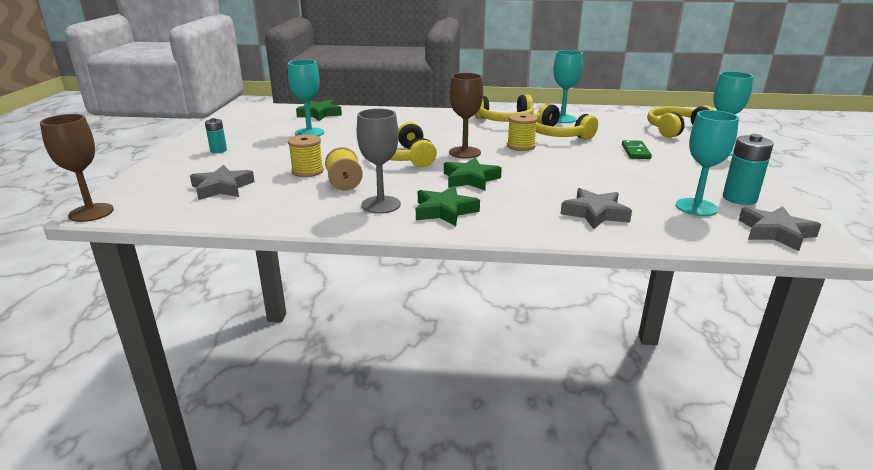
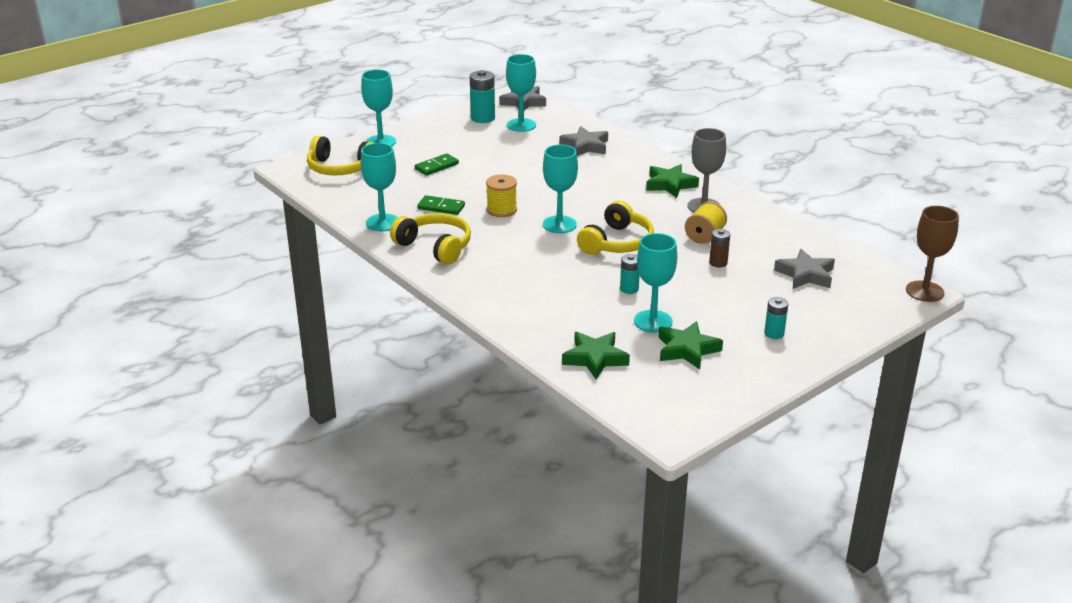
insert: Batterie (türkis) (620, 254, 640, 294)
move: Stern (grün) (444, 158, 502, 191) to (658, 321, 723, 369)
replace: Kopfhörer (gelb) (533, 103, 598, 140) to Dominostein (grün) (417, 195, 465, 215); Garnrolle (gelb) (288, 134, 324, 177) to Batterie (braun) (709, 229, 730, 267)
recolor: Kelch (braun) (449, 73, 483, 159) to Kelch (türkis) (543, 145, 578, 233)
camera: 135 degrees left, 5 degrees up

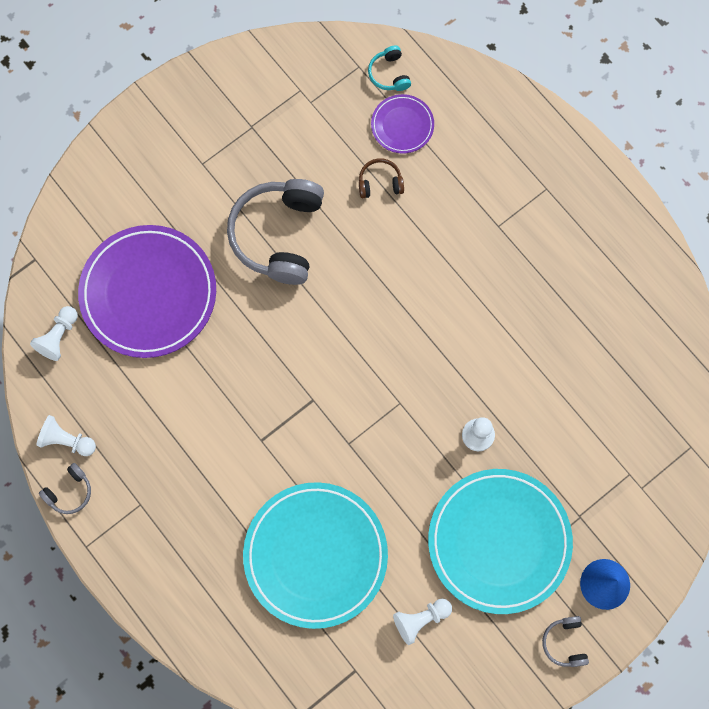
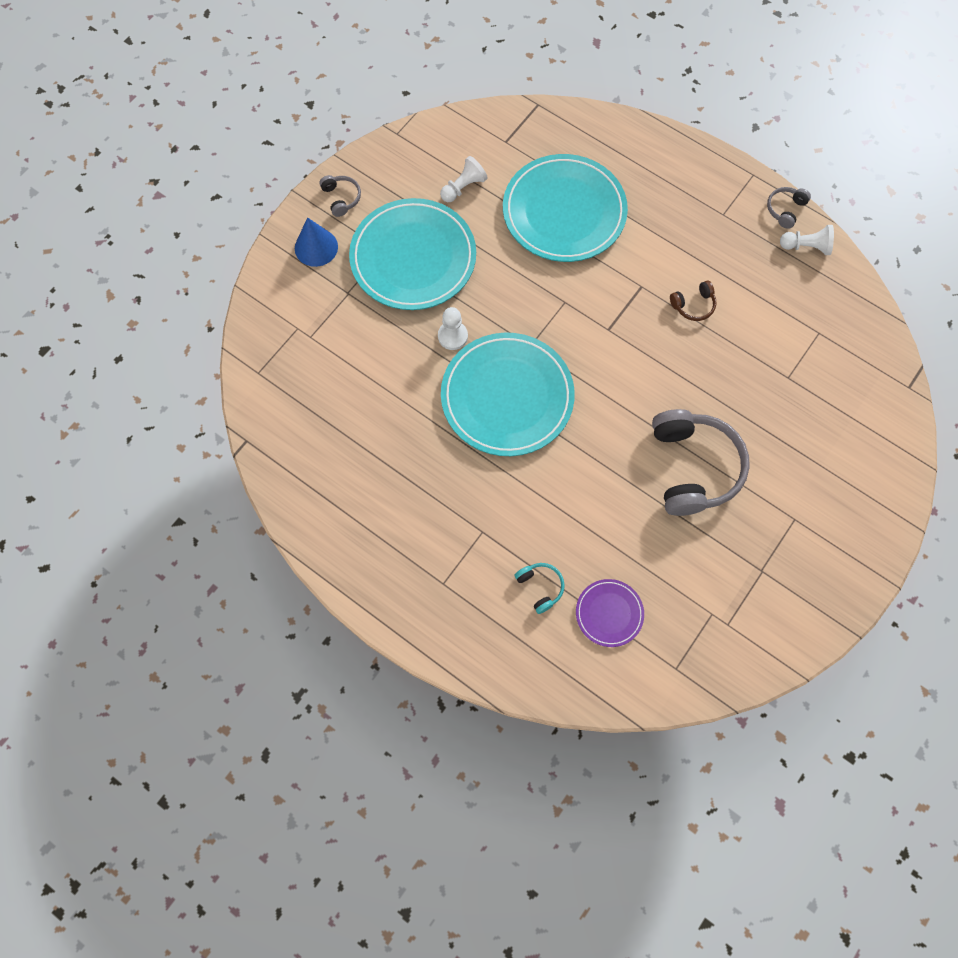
delete: Bauer (weiß) (30, 306, 78, 361); Teller (lila) (78, 225, 216, 358)
insert: Teller (türkis) (441, 333, 575, 456)
move: Kopfhörer (türkis) (368, 45, 411, 91) to (514, 563, 565, 614); Kopfhörer (braun) (359, 158, 404, 198) to (670, 280, 717, 321)
camera: 165 degrees right, 5 degrees down

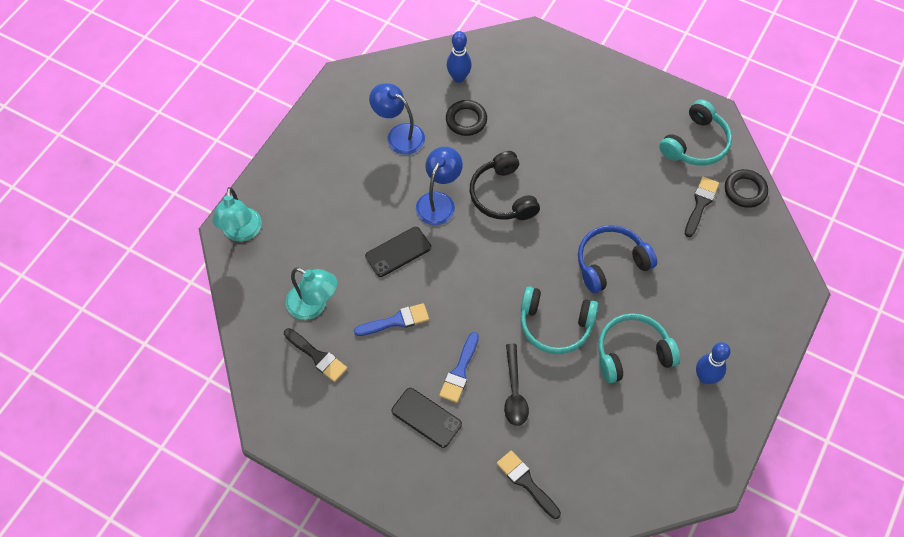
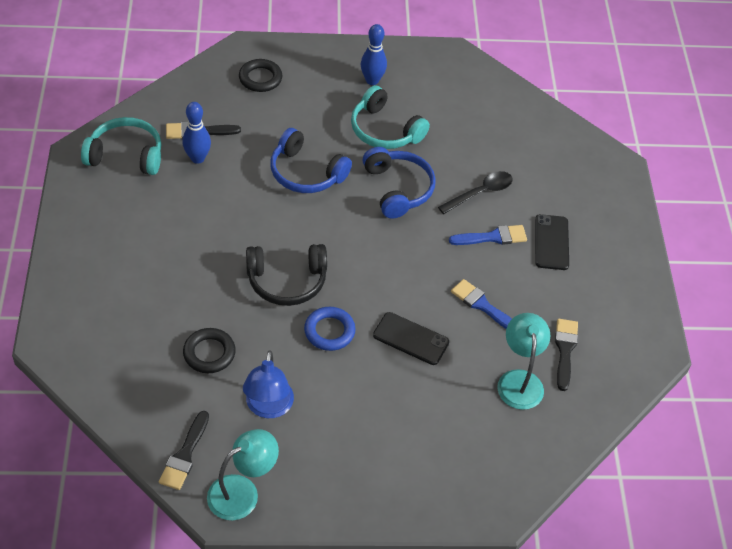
move: Pinsel (schwarz) (497, 450, 561, 519) to (159, 411, 209, 490); Bowlingkegel (blau) (447, 31, 472, 83) to (182, 102, 211, 164); Lampe (türkis) (213, 187, 262, 242) to (207, 429, 279, 520); Ring (schwarz) (725, 169, 768, 208) to (239, 59, 282, 92)
replace: Lampe (blau) (416, 147, 463, 225) to Ring (blau) (304, 307, 356, 351)
recolor: Kopfhörer (türkis) (520, 286, 598, 354) to Kopfhörer (blau) (363, 147, 436, 219)
rotate: Kopfhörer (schwarz) (470, 151, 540, 220) = (246, 244, 327, 306) 45 degrees clockwise
camera: 125 degrees left, 10 degrees down

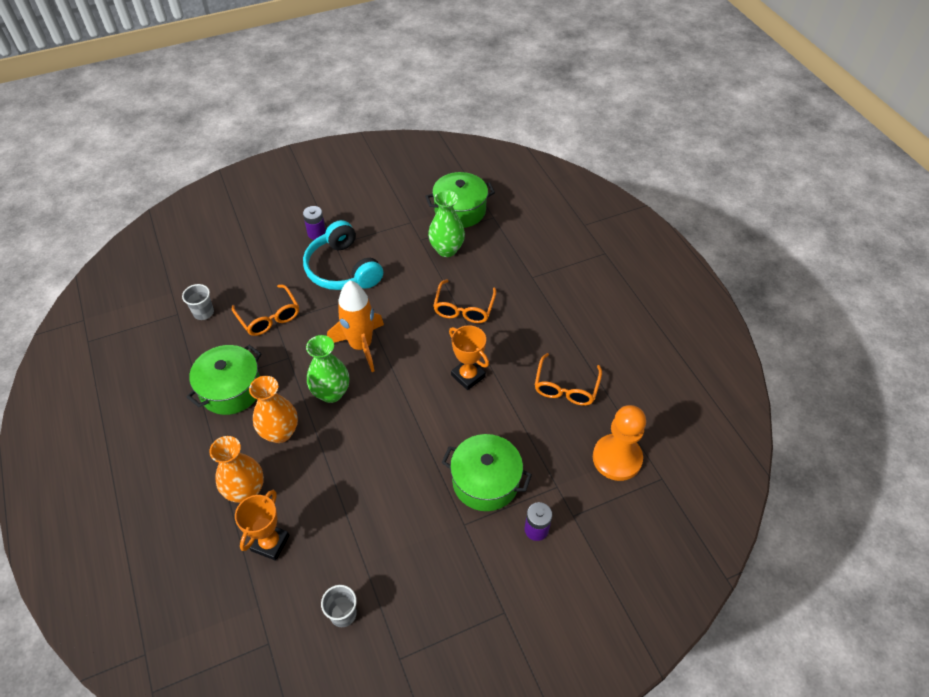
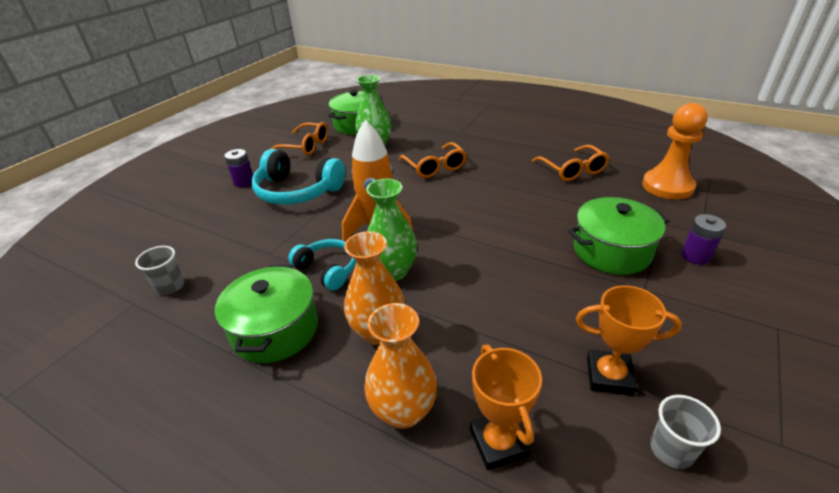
insert: Kopfhörer (türkis) (288, 239, 356, 290)
move: Brille (orange) (232, 285, 299, 336) to (271, 122, 328, 155); Pokal (orange) (449, 325, 489, 390) to (576, 285, 682, 396)
camera: 35 degrees left, 15 degrees down

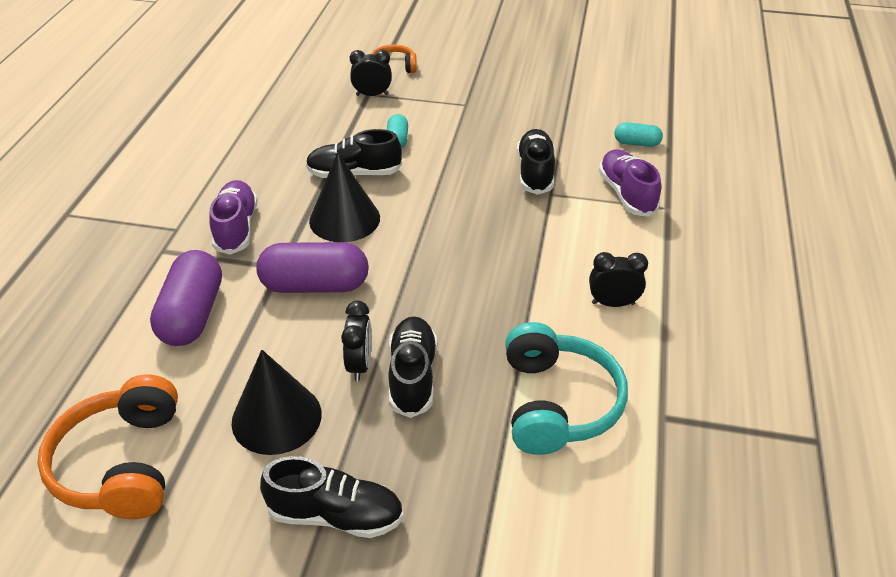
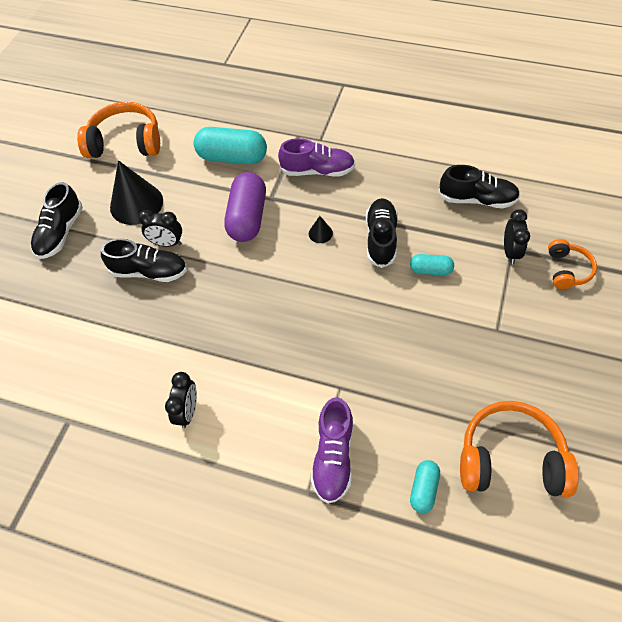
delete: Kopfhörer (türkis) (505, 322, 628, 455)
insert: Kopfhörer (orange) (460, 401, 579, 497)
move: Schuh (schwarz) (517, 129, 555, 195) to (438, 165, 520, 208)
recolor: Kapsel (lila) (150, 250, 222, 346) to Kapsel (türkis) (194, 127, 267, 164)
rotate: Schuh (lila) (599, 149, 661, 217) = (311, 397, 353, 504) 105 degrees clockwise
resize: Kegel (schwarz) (309, 153, 380, 242) = (309, 216, 333, 243) x0.44
camera: 100 degrees right, 15 degrees up

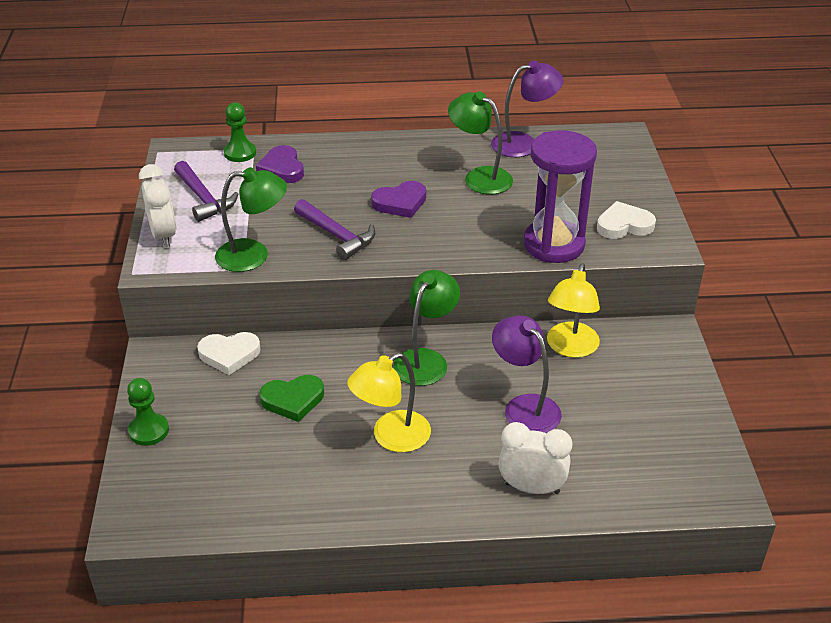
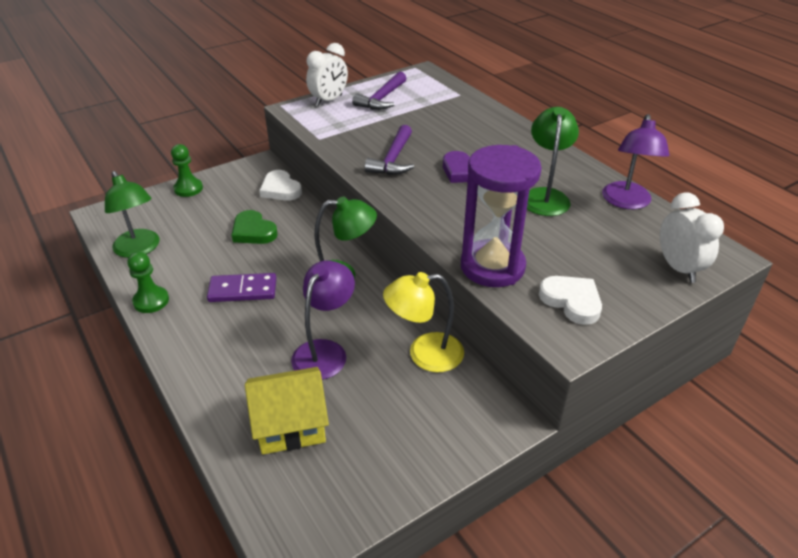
delete: Herz (lila) (256, 145, 304, 183)
insert: Haus (gelb) (245, 367, 329, 454)
move: Lampe (grün) (215, 167, 287, 272) to (105, 171, 160, 258); Bauer (grün) (224, 102, 256, 162) to (127, 252, 169, 313); Wecker (weiß) (499, 422, 572, 494) to (660, 192, 724, 283)
replace: Lampe (gelb) (347, 353, 431, 452) to Dominostein (lila) (207, 273, 276, 302)
rotate: Lampe (lila) (491, 61, 563, 157) = (602, 114, 669, 209) 60 degrees clockwise
camera: 60 degrees right, 0 degrees up

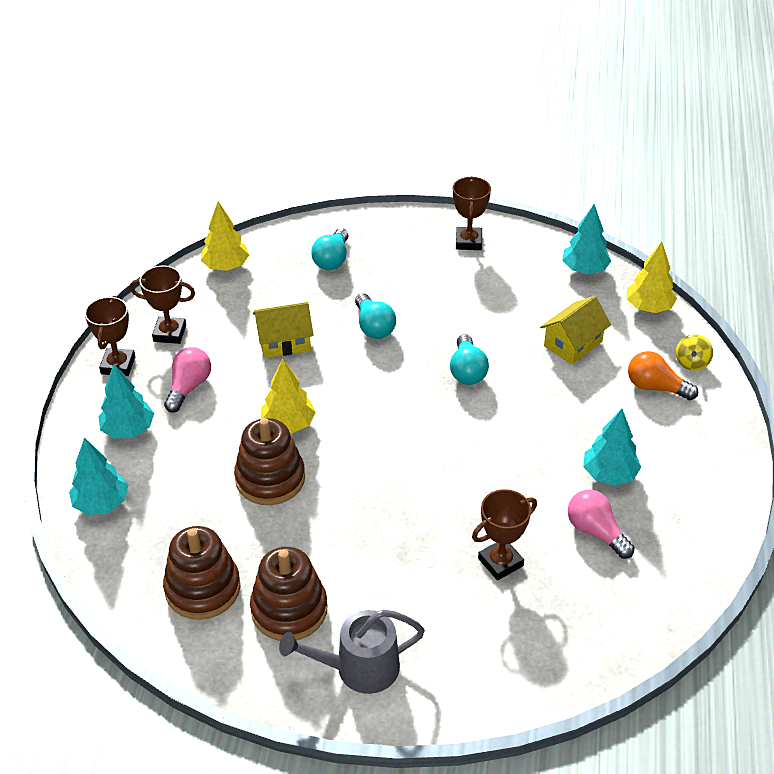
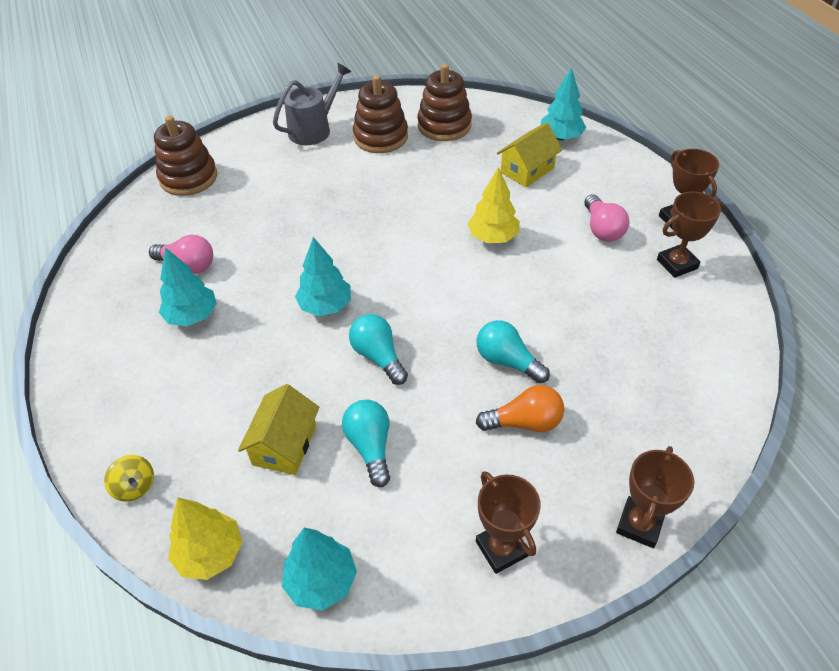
delete: Baum (gelb) (201, 201, 249, 271)
move: Stapelspielzeug (braun) (234, 418, 305, 505) to (154, 116, 217, 196); Baum (türkis) (98, 364, 154, 439) to (295, 237, 351, 316); Glühbirne (türkis) (311, 228, 349, 270) to (342, 400, 390, 487); Glühbirne (orange) (628, 351, 698, 400) to (476, 385, 564, 432); Haus (gelb) (253, 302, 314, 358) to (497, 122, 562, 187); Pokal (braun) (472, 489, 537, 581) to (616, 446, 695, 548)
rotate: Kreisel (gelb) (676, 334, 713, 371) = (104, 455, 154, 502) 150 degrees clockwise
camera: 150 degrees right, 5 degrees up

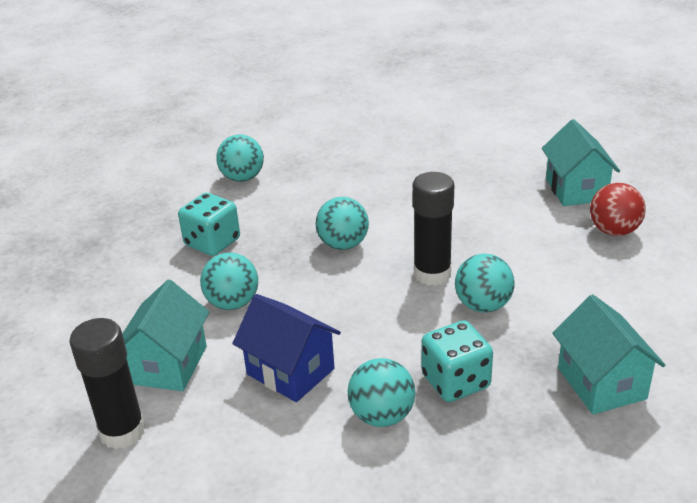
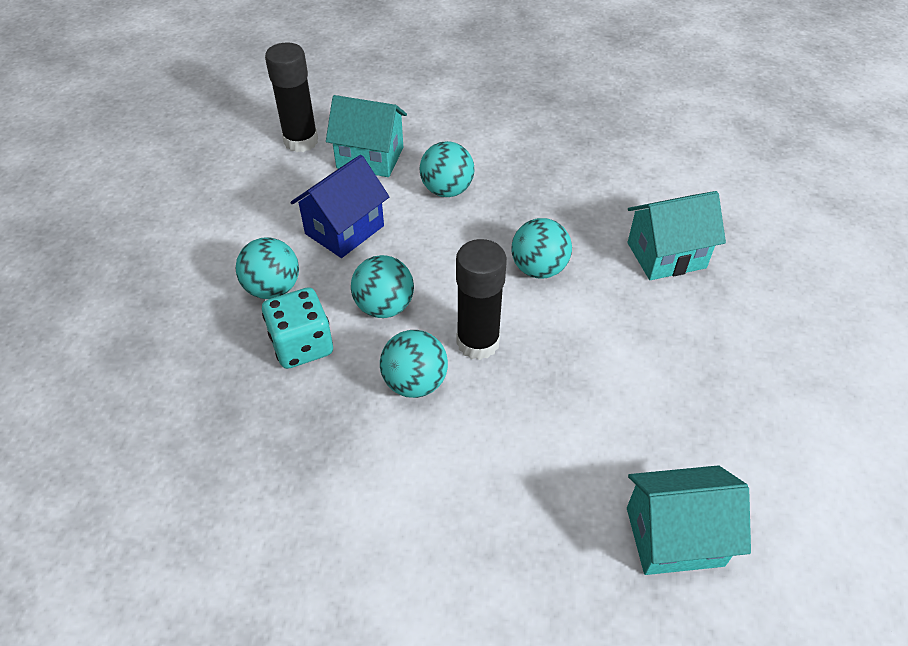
delete: Spielwürfel (türkis) (178, 193, 240, 256); Ball (rot) (590, 183, 646, 236)
move: Ball (türkis) (216, 135, 264, 182) to (351, 255, 414, 318); Haus (türkis) (552, 294, 665, 414) to (628, 191, 726, 280)
camera: 90 degrees right, 15 degrees up

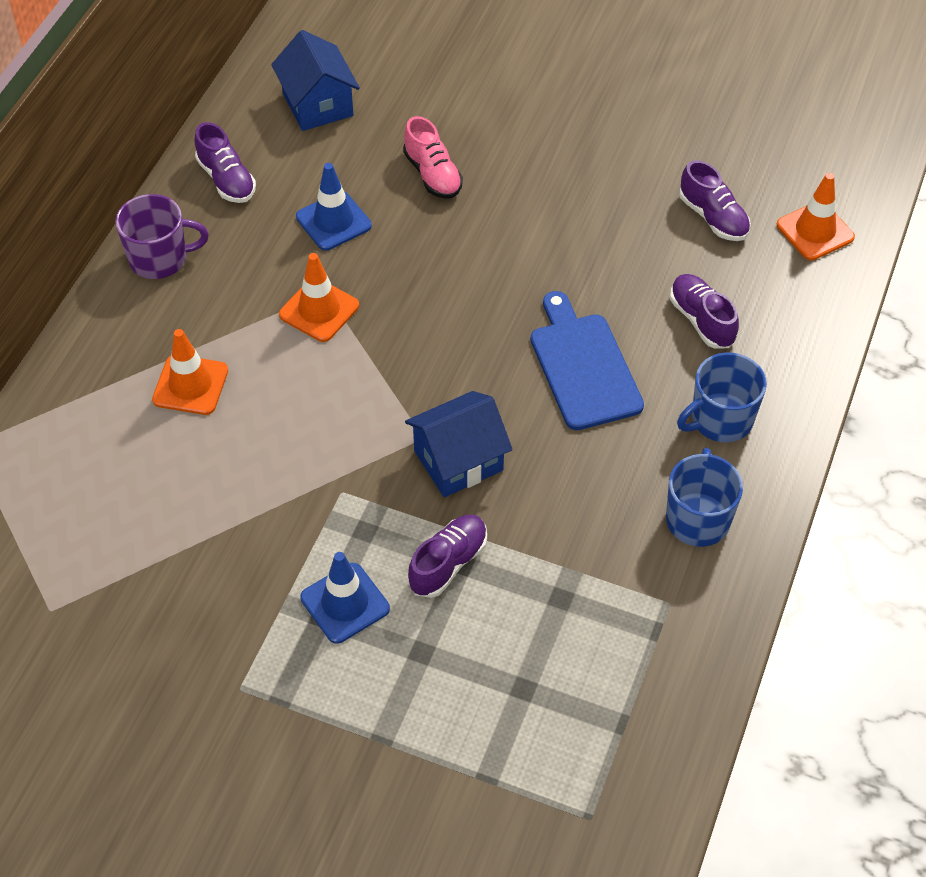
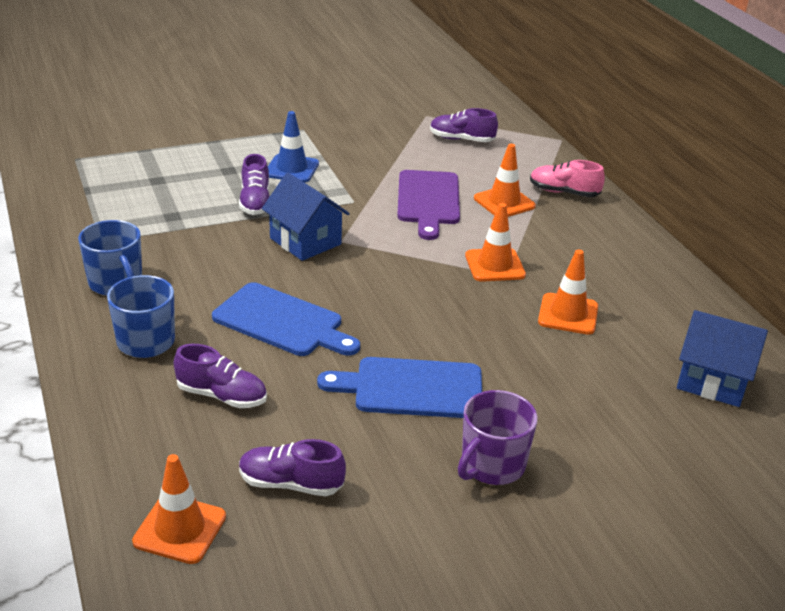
insert: Schneidebrett (blau) (317, 357, 482, 418); Schneidebrett (lila) (397, 170, 460, 240)
move: Schuh (lila) (195, 122, 256, 203) to (430, 108, 498, 142); Tasse (lila) (115, 194, 209, 279) to (458, 390, 538, 485); Schuh (rosa) (403, 116, 463, 199) to (530, 160, 605, 197)
recolor: Leitkegel (blau) (296, 163, 372, 251) to Leitkegel (orange) (538, 250, 598, 335)
rotate: Haus (blau) (405, 391, 513, 497) = (262, 173, 350, 261) 60 degrees counterclockwise
camera: 135 degrees right, 20 degrees down

